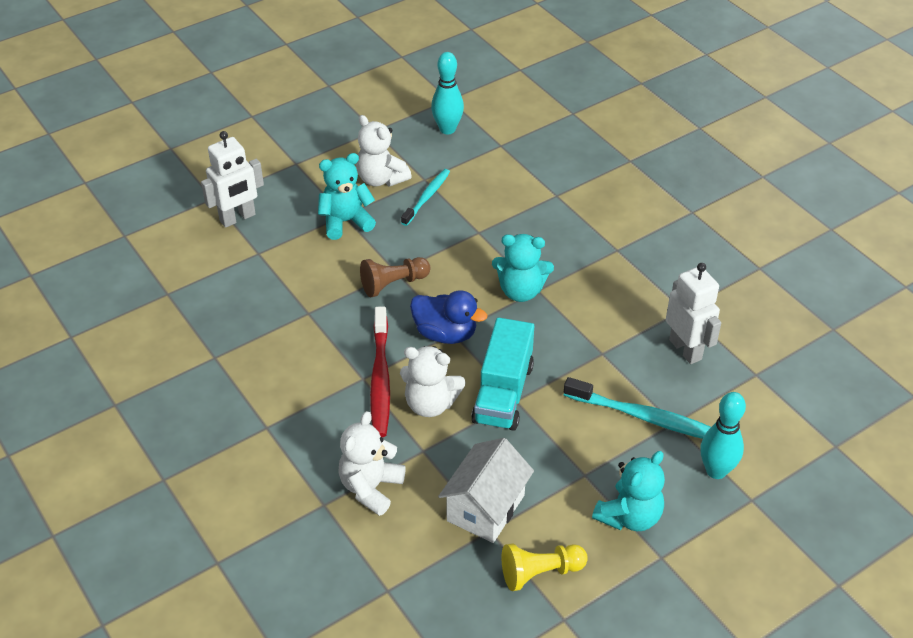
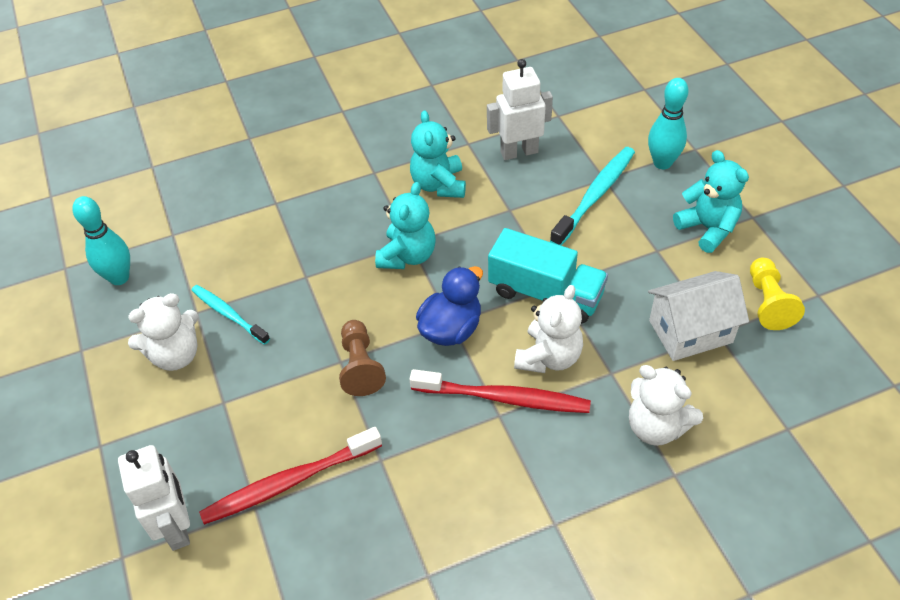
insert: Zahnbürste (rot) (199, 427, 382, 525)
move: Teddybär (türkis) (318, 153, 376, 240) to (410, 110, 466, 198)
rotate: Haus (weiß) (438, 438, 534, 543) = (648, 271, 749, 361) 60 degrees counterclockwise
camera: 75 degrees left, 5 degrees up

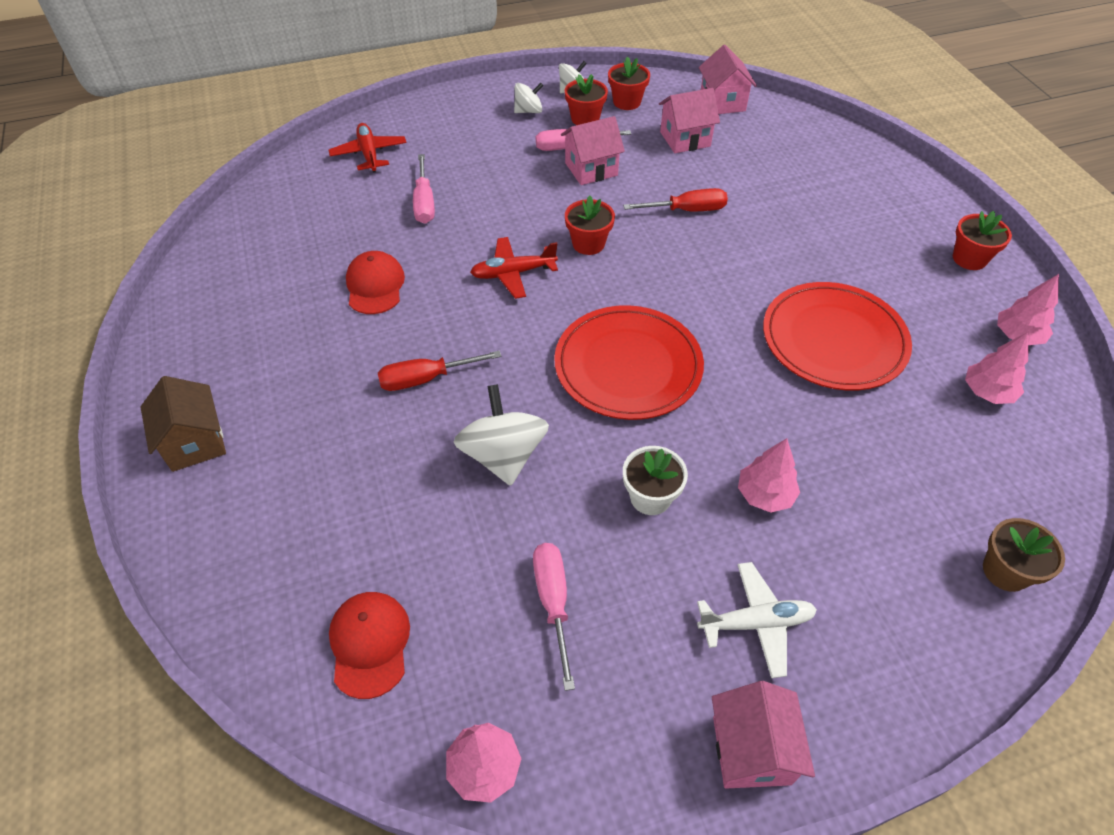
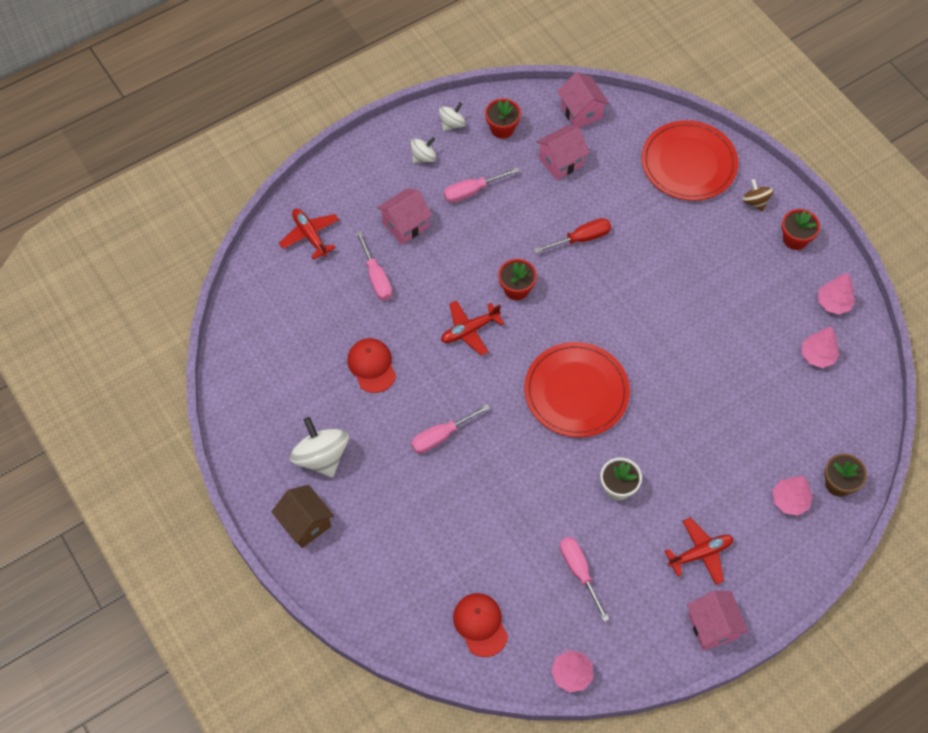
delete: Blumentopf (rot) (565, 74, 608, 125)
insert: Kreisel (braun) (742, 179, 774, 212)
move: Kreisel (weiß) (453, 384, 549, 486) to (290, 417, 349, 478); Haus (rosa) (561, 116, 625, 185) to (377, 188, 432, 245); Teller (rot) (763, 282, 912, 390) to (641, 120, 738, 201); Baum (rosa) (738, 438, 800, 513) to (773, 476, 813, 516)
recolor: Schraubenzieher (rot) (378, 350, 502, 391) to Schraubenzieher (rosa) (411, 404, 490, 453); Flugzeug (weiß) (697, 562, 817, 678) to Flugzeug (rot) (665, 517, 733, 585)
camera: 15 degrees left, 10 degrees up

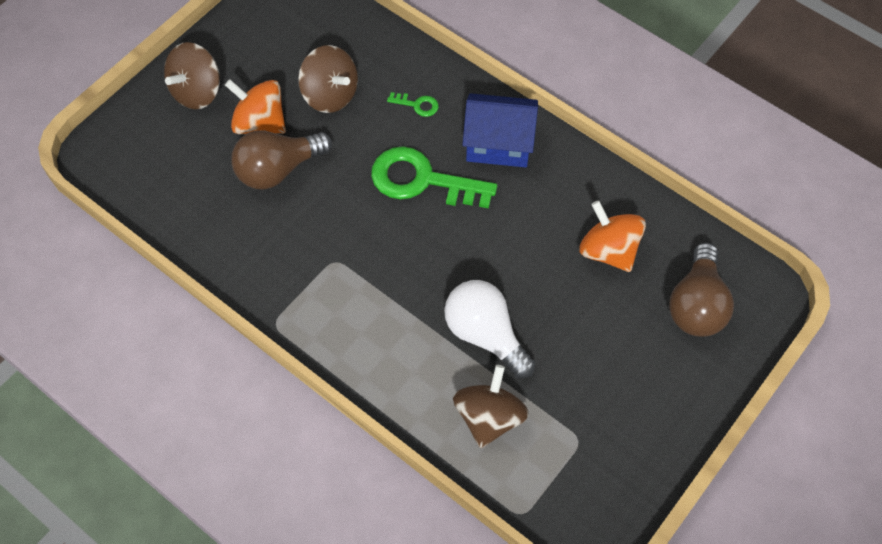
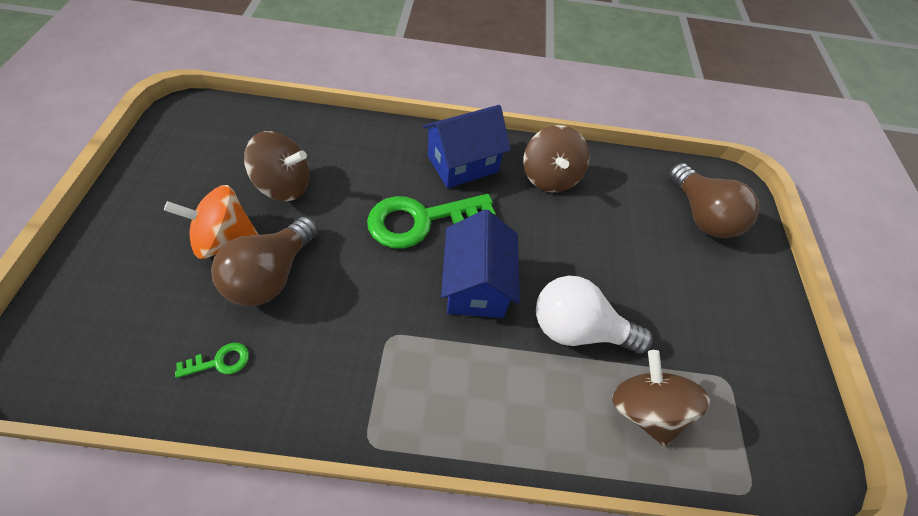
delete: Kreisel (orange) (580, 200, 646, 272)
insert: Haus (blau) (441, 209, 520, 318)
move: Schlüssel (grün) (387, 92, 439, 117) to (175, 343, 249, 378); Kreisel (braun) (164, 42, 220, 109) to (523, 125, 590, 192)
camera: 40 degrees left, 5 degrees down

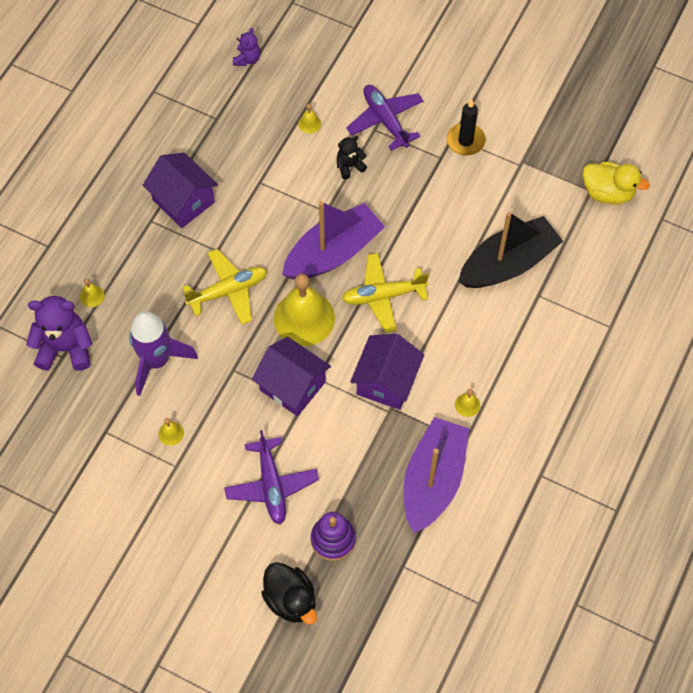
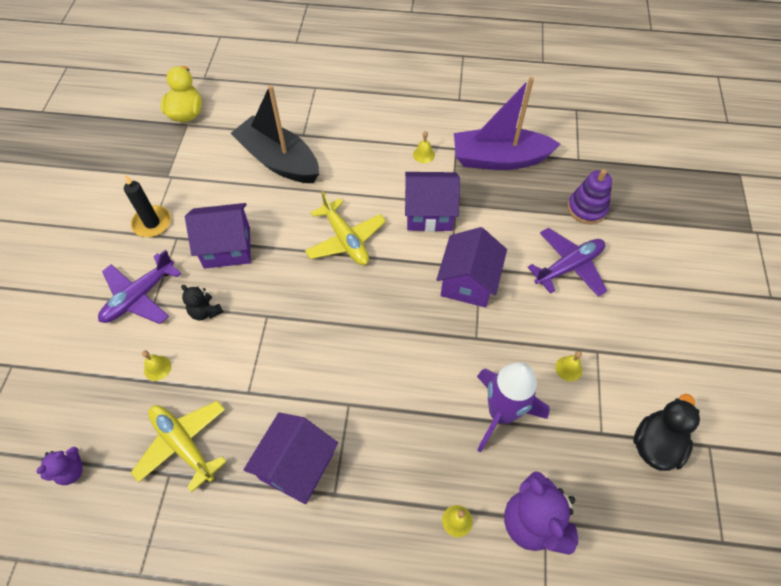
delete: Glocke (gelb) (274, 274, 335, 346); Boot (lila) (282, 201, 385, 280)
insert: Haus (lila) (185, 203, 251, 269)
move: Flugzeug (gelb) (182, 249, 267, 325) to (131, 401, 227, 492); Ente (schwarz) (261, 562, 317, 625) to (633, 394, 700, 471)
rotate: Teddybär (lila) (233, 28, 260, 66) = (37, 447, 83, 485) 135 degrees clockwise
camera: 110 degrees left, 5 degrees down

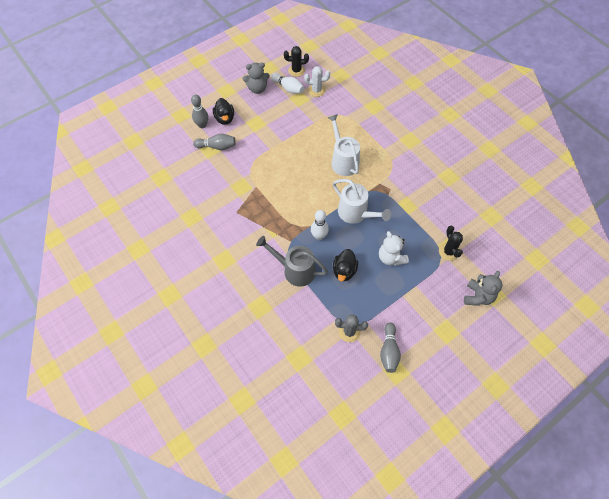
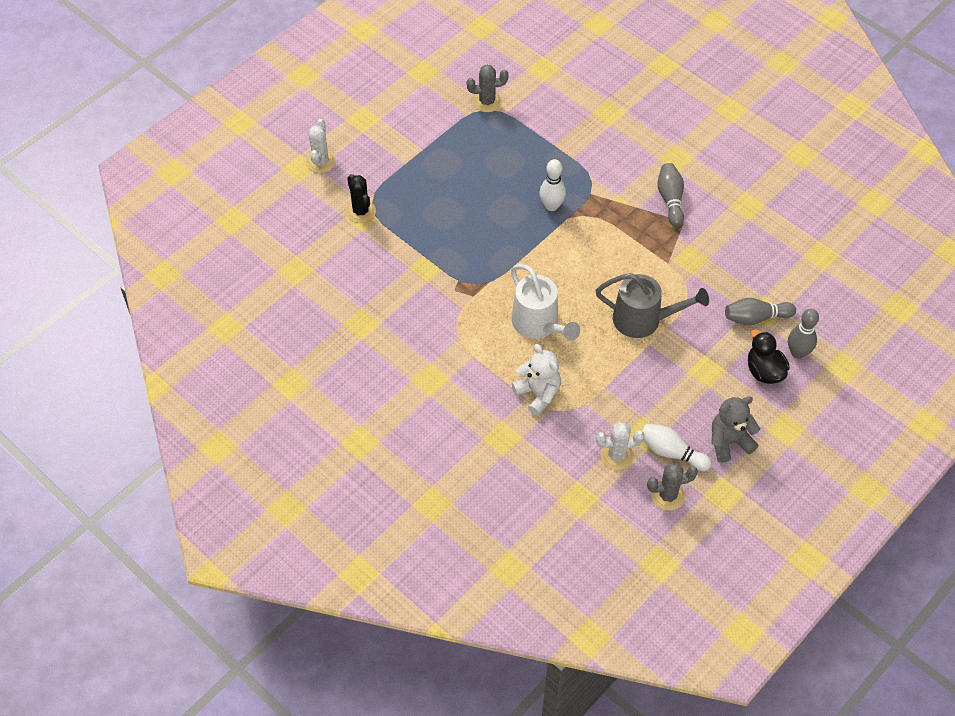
delete: Gießkanne (weiß) (333, 179, 391, 224); Ente (schwarz) (333, 249, 358, 281)
move: Teddybär (weiß) (379, 231, 409, 266) to (512, 344, 561, 416); Gießkanne (grau) (256, 236, 328, 287) to (596, 273, 709, 338); Bowlingkegel (grau) (380, 322, 401, 373) to (657, 163, 684, 227)
replace: Teddybär (grau) (464, 271, 502, 306) to Kaktus (weiß) (306, 119, 336, 173)
recolor: Kaktus (schwarz) (284, 46, 309, 77) to Kaktus (grau) (647, 463, 698, 510)
camera: 170 degrees right, 5 degrees down

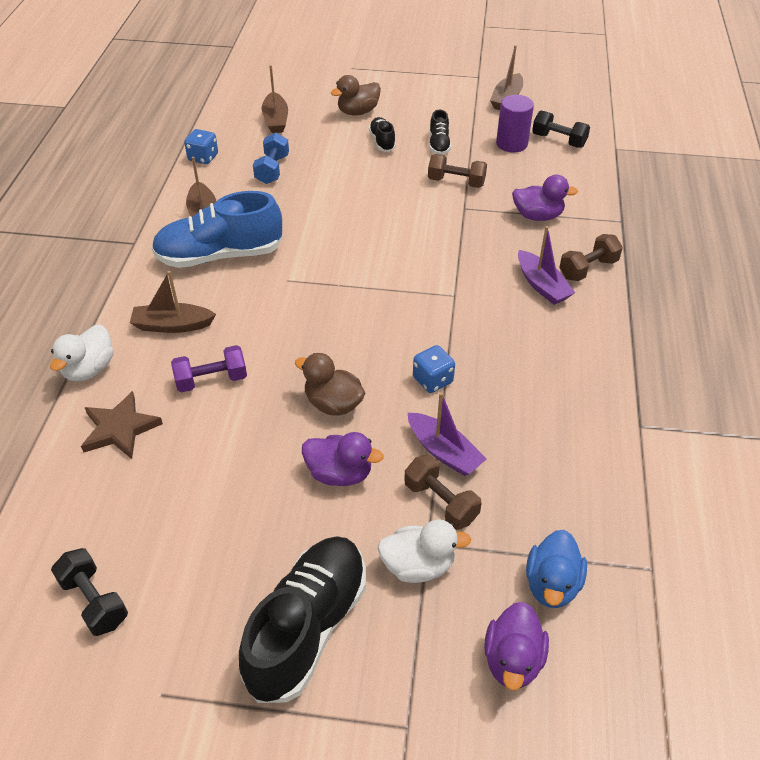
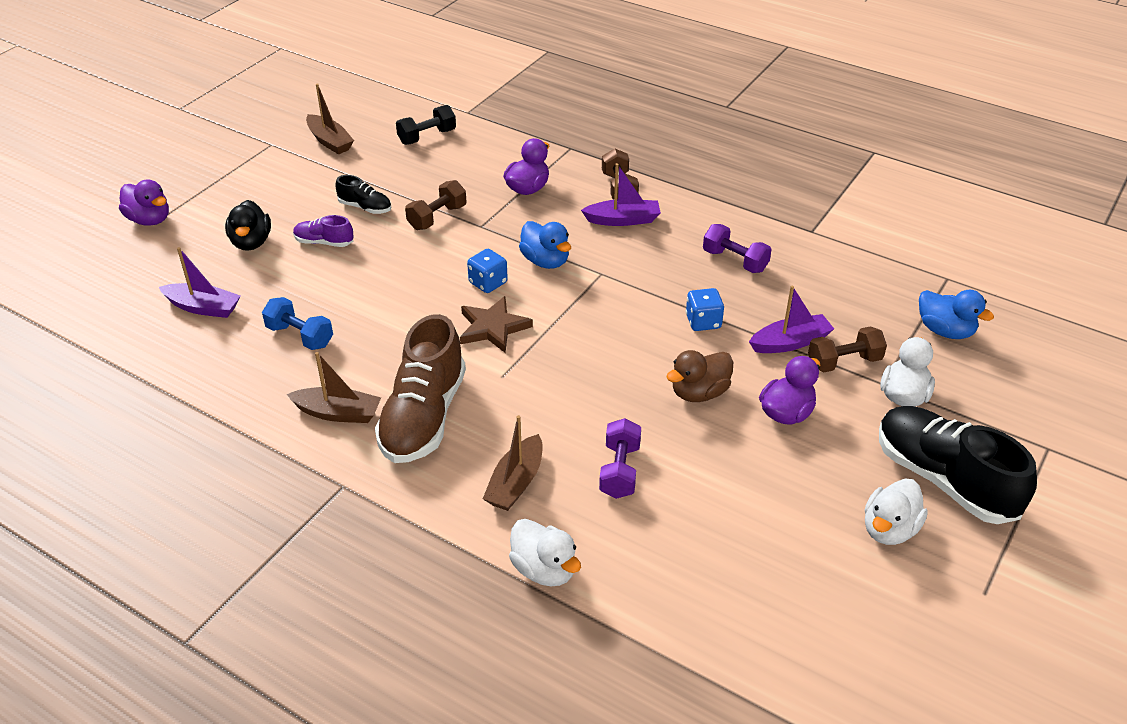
delete: Hantel (schwarz) (51, 548, 128, 636); Vollzylinder (lila) (496, 95, 534, 153)
insert: Ente (blau) (519, 221, 571, 269); Hantel (lila) (703, 224, 772, 273); Ente (weiß) (865, 479, 928, 545)
move: Ente (lila) (484, 602, 549, 691) to (119, 179, 169, 226); Stern (braun) (81, 391, 163, 459) to (460, 296, 533, 353); Spielwürfel (blau) (184, 129, 218, 164) to (467, 249, 508, 293)
recolor: Boot (braun) (262, 65, 288, 133) to Boot (lila) (159, 247, 241, 318); Ente (braun) (331, 75, 381, 116) to Ente (schwarz) (225, 200, 271, 251); Schuh (schwarz) (369, 117, 396, 152) to Schuh (lila) (293, 215, 354, 247); Schuh (blau) (152, 191, 283, 268) to Schuh (braun) (375, 314, 466, 463)
camera: 65 degrees left, 5 degrees down

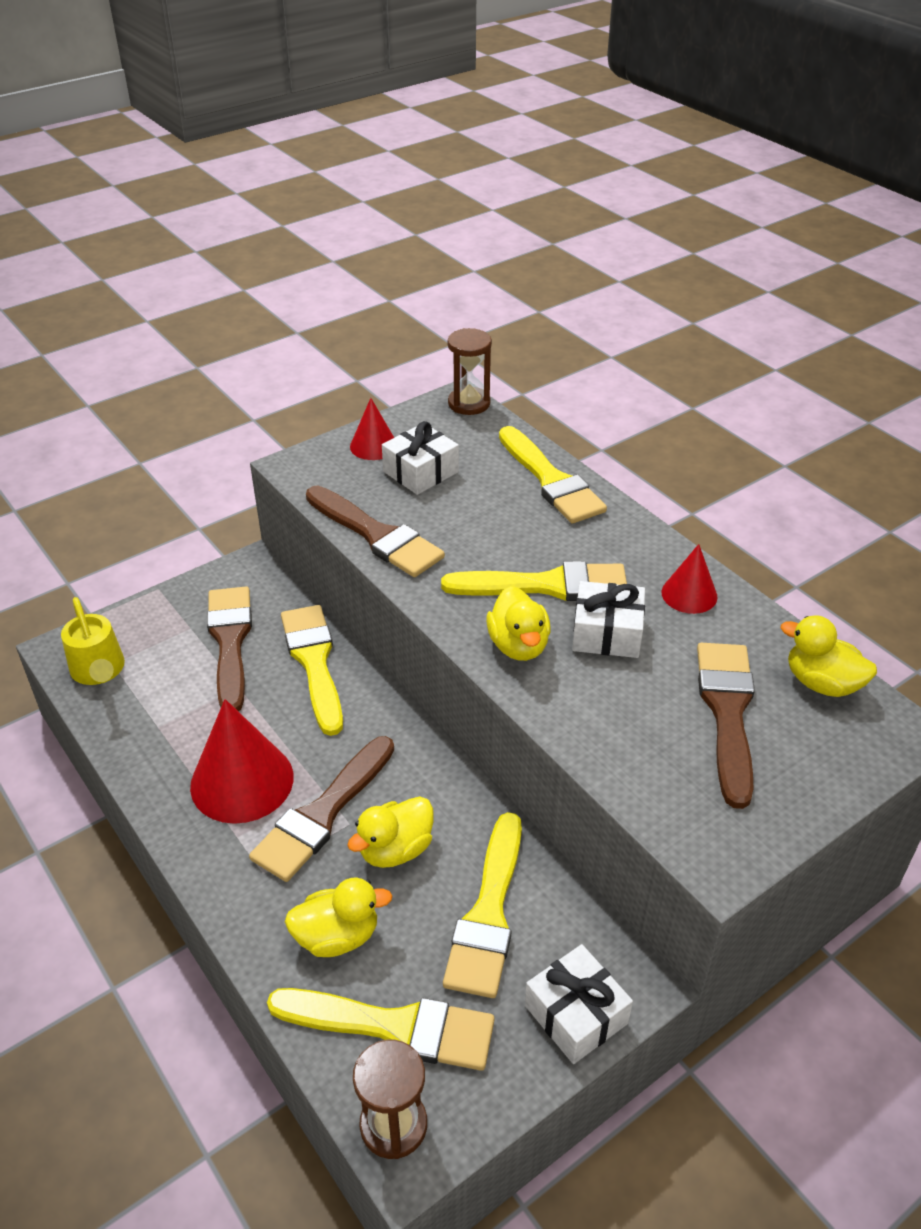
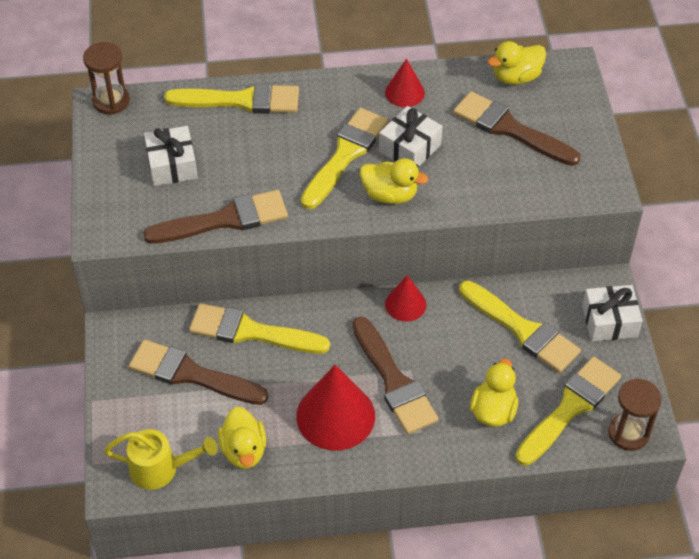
move: Ente (gelb) (347, 797, 434, 868) to (218, 407, 266, 469); Kegel (rot) (350, 398, 394, 460) to (385, 275, 426, 322)
camera: 60 degrees left, 10 degrees up

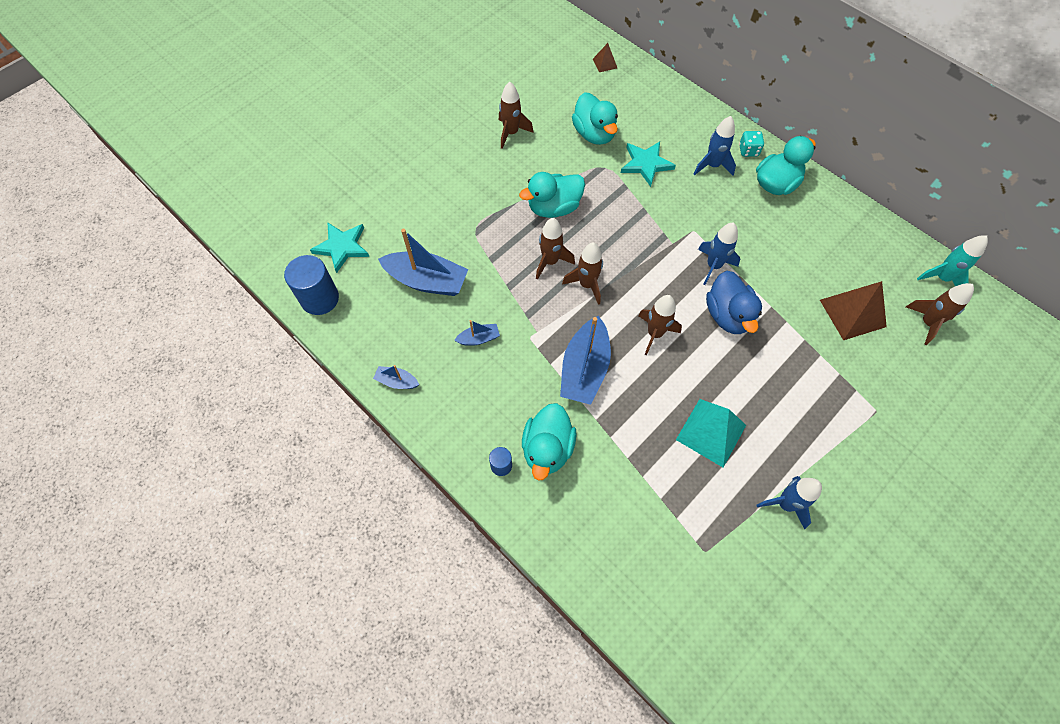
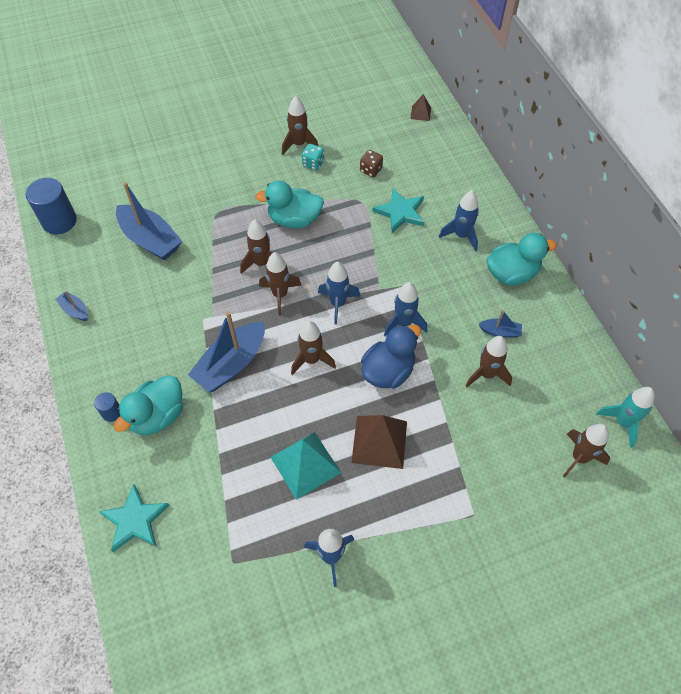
insert: Rakete (blau) (318, 262, 360, 325); Rakete (braun) (466, 336, 512, 387)
move: Stern (türkis) (310, 222, 369, 273) to (99, 484, 170, 552); Spielwürfel (türkis) (739, 131, 764, 157) to (302, 144, 324, 170); Pyramide (braun) (820, 281, 887, 340) to (351, 415, 407, 469); Boot (blau) (454, 320, 500, 346) to (479, 310, 522, 338)
replace: Ente (türkis) (572, 92, 618, 145) to Spielwürfel (braun) (360, 150, 383, 177)
rotate: Ente (blau) (706, 271, 762, 334) = (361, 325, 421, 389) 150 degrees counterclockwise
camera: 25 degrees right, 5 degrees down

